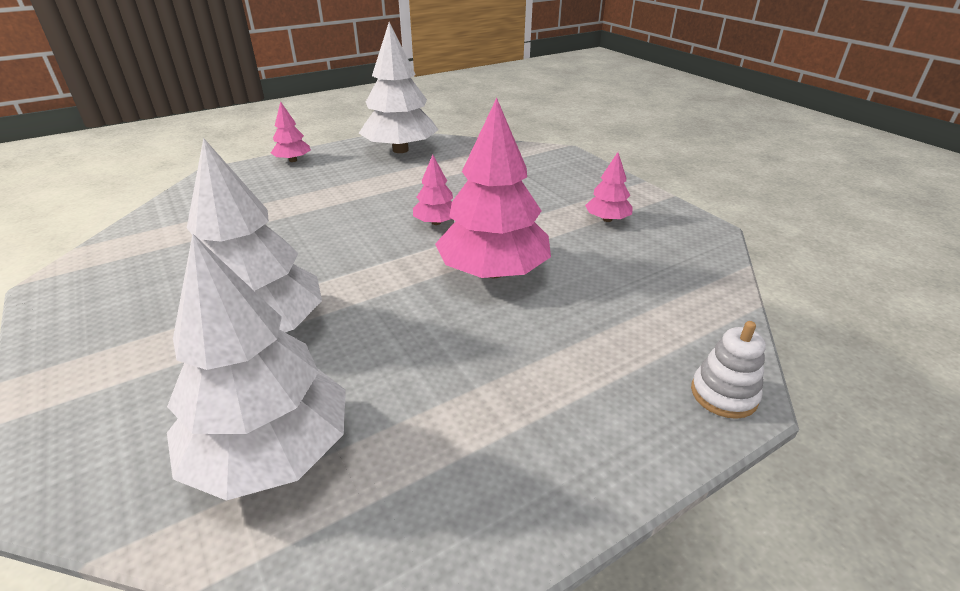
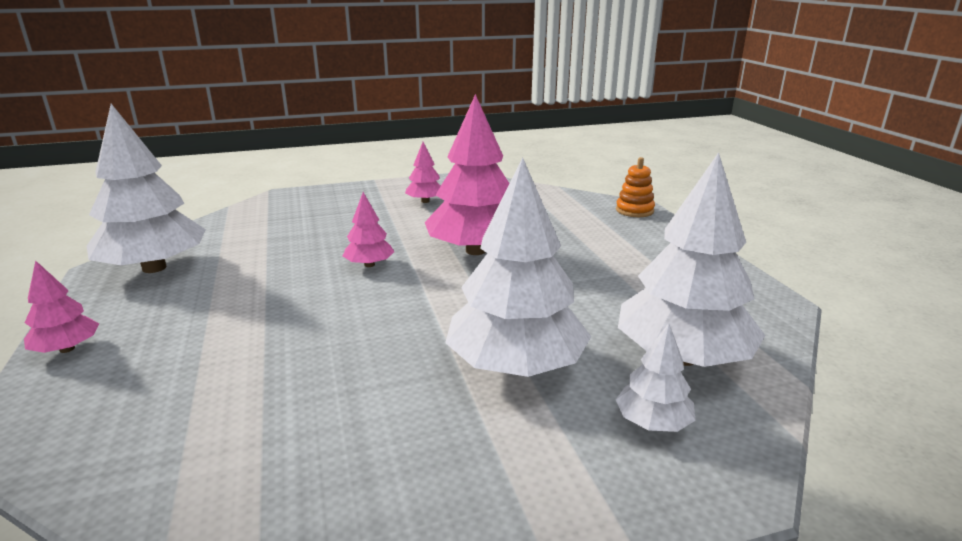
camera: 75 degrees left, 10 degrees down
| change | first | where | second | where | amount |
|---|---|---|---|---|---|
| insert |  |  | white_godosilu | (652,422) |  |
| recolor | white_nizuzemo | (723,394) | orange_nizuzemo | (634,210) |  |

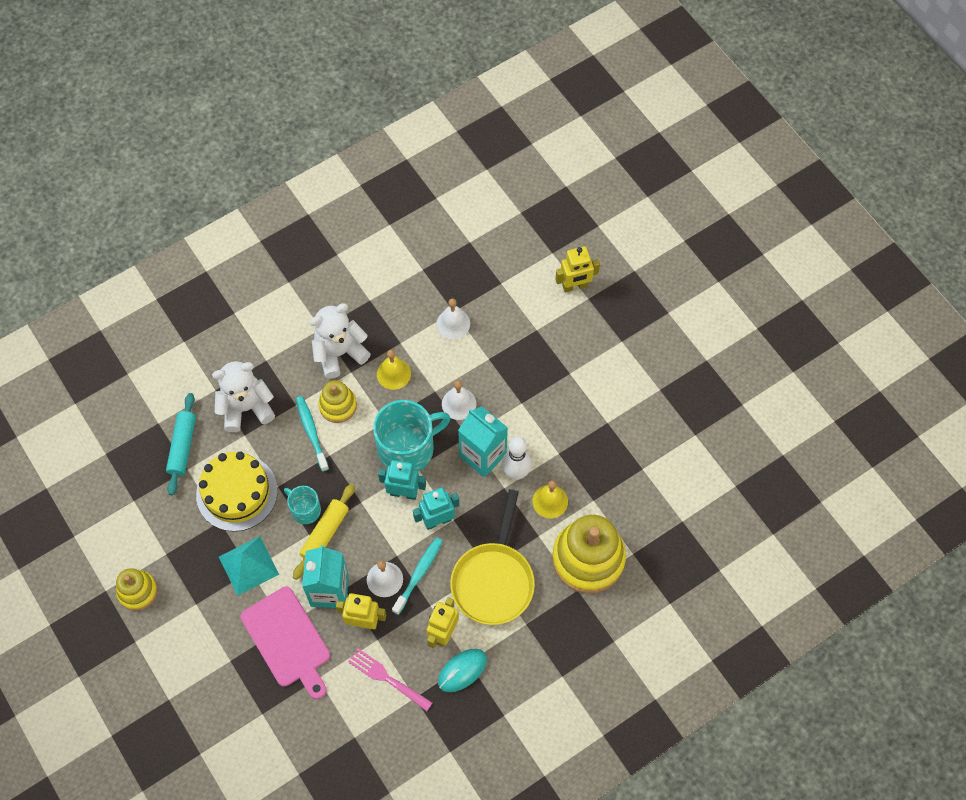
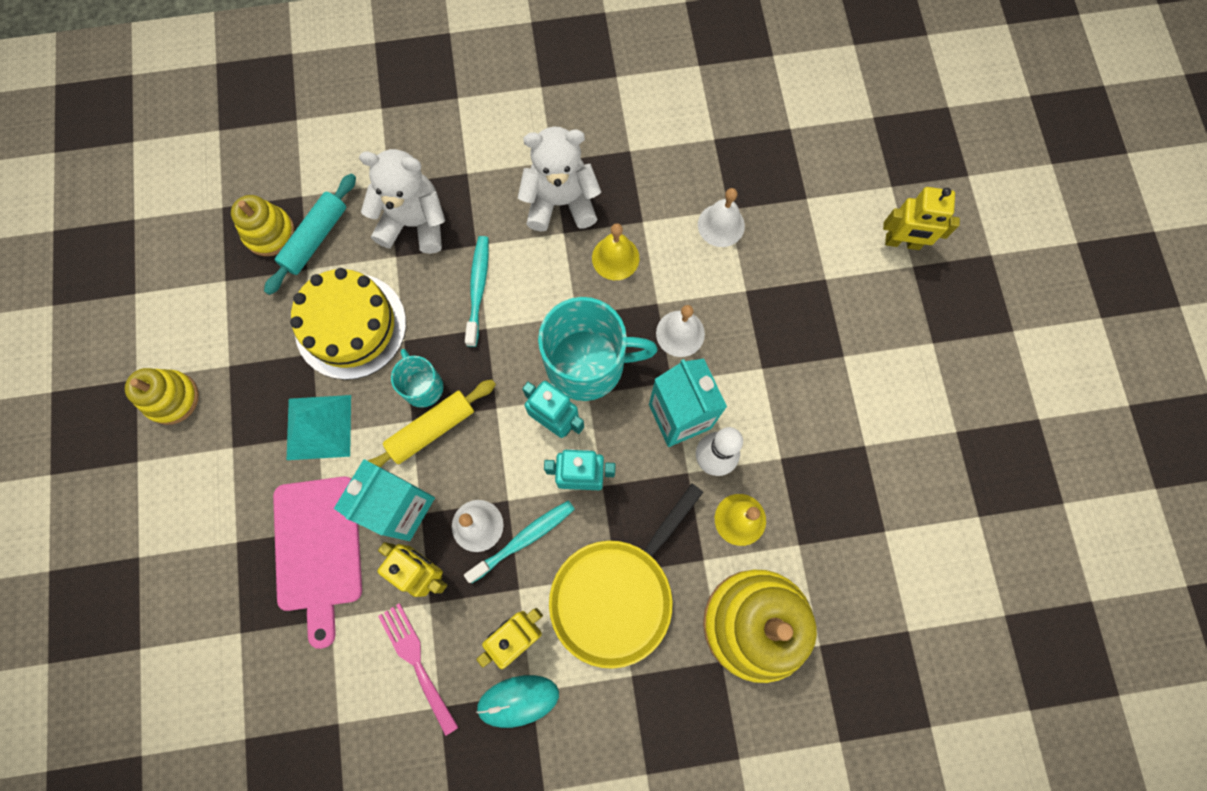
camera: 25 degrees right, 10 degrees up
| change | first | where | second | where | amount |
|---|---|---|---|---|---|
| move | yellow_nizuzemo | (338,406) |  | (269,233) |  |

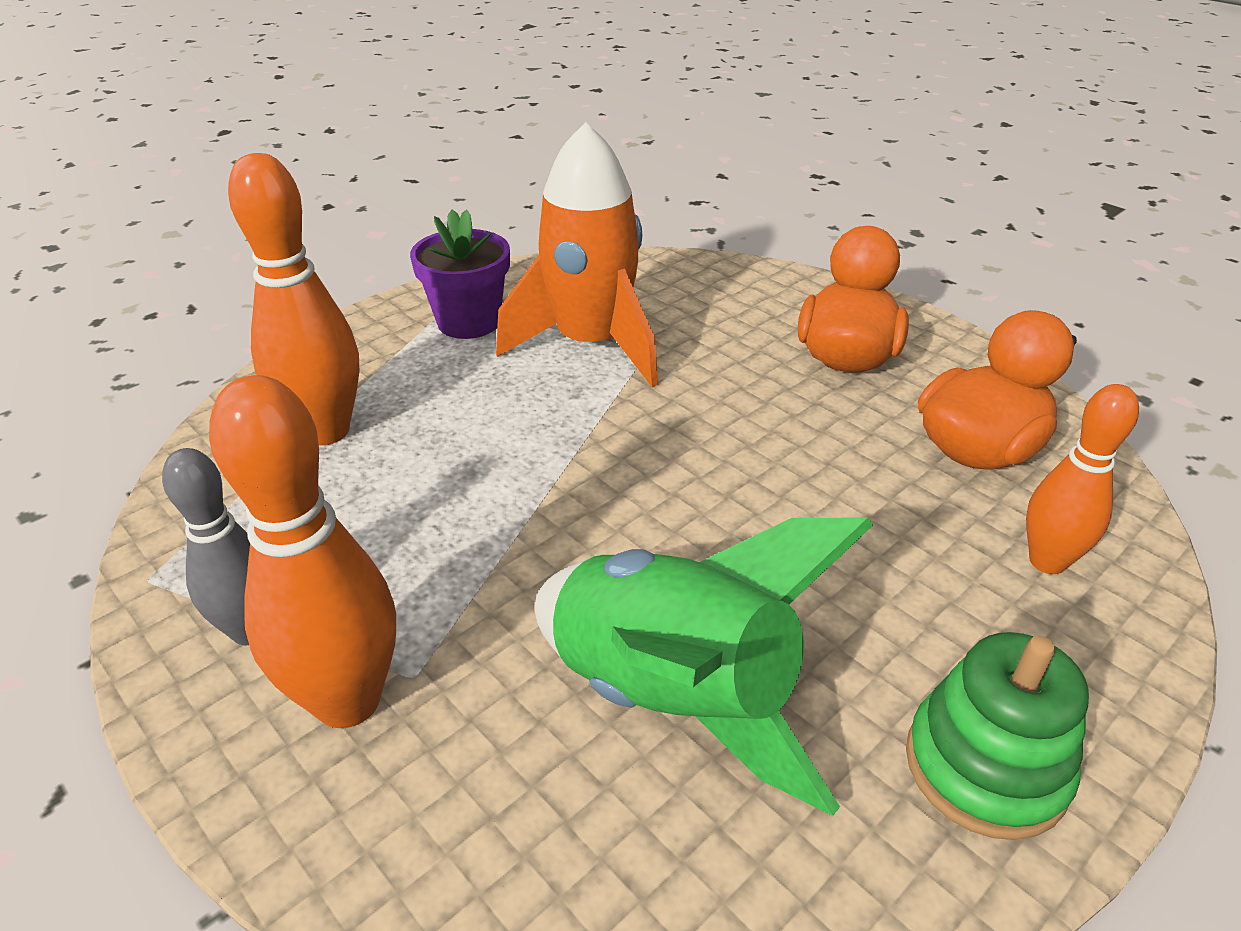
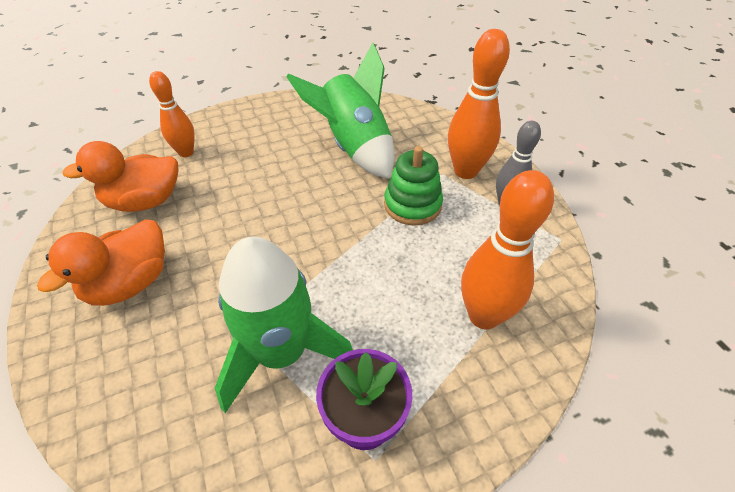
camera: 160 degrees left, 10 degrees up
| change | first | where | second | where | amount |
|---|---|---|---|---|---|
| move | green_nizuzemo | (985,767) |  | (412,205) |  |
| recolor | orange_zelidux | (591,345) | green_zelidux | (281,353) |  |

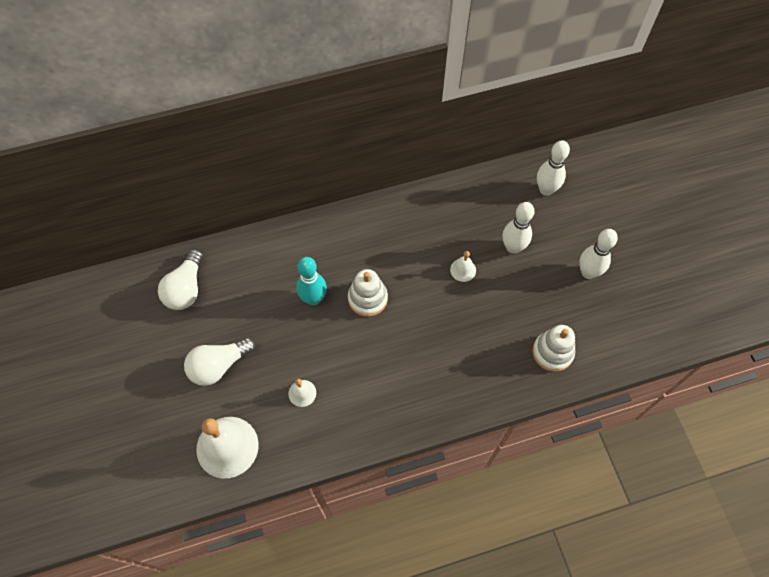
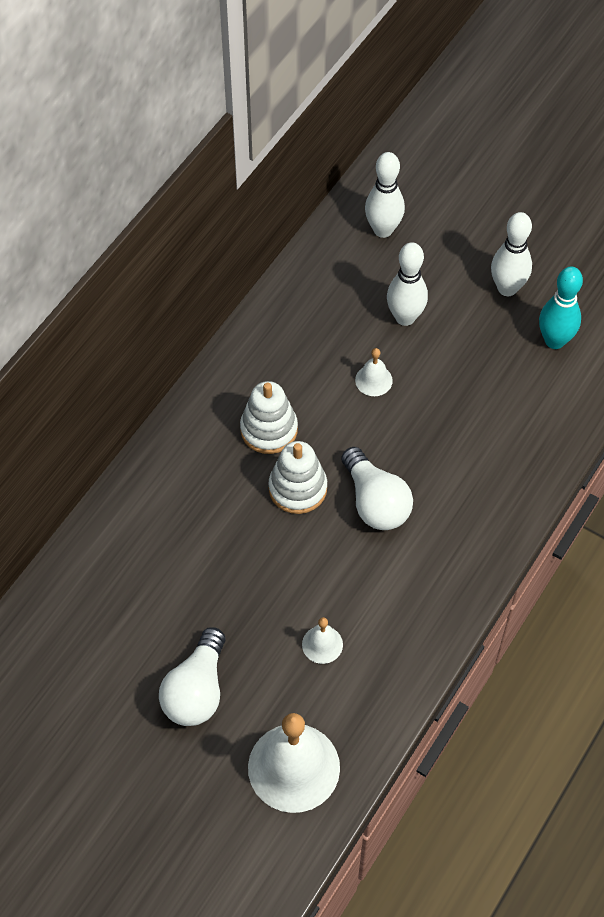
camera: 40 degrees left, 5 degrees down
| change | first | where | second | where | amount |
|---|---|---|---|---|---|
| move | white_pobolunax | (186,289) |  | (375,502) |  |
| move | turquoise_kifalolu | (313,298) |  | (554,341) |  |
| move | white_nizuzemo | (552,352) |  | (269,429) |  |

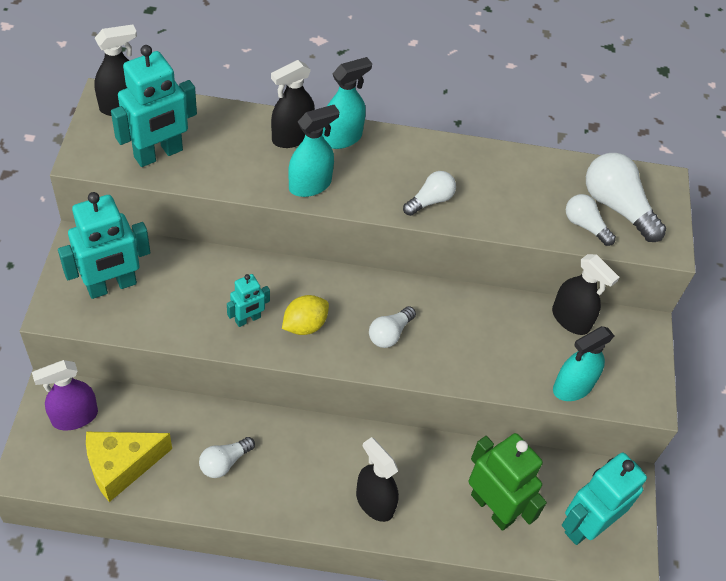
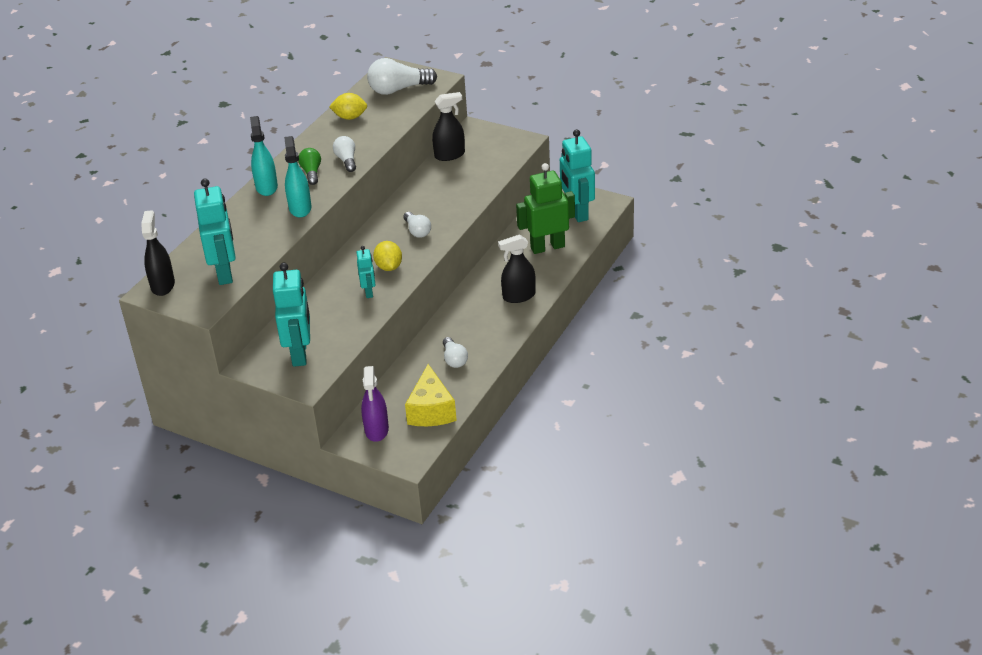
camera: 60 degrees left, 15 degrees down
| change | first | where | second | where | amount |
|---|---|---|---|---|---|
| delete | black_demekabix | (292,137) |  |  |  |
| delete | turquoise_demekabix | (572,387) |  |  |  |
| delete | white_pobolunax | (585,225) |  |  |  |
| insert |  |  | green_pobolunax | (311,172) |  |
| insert |  |  | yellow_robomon | (350,117) |  |

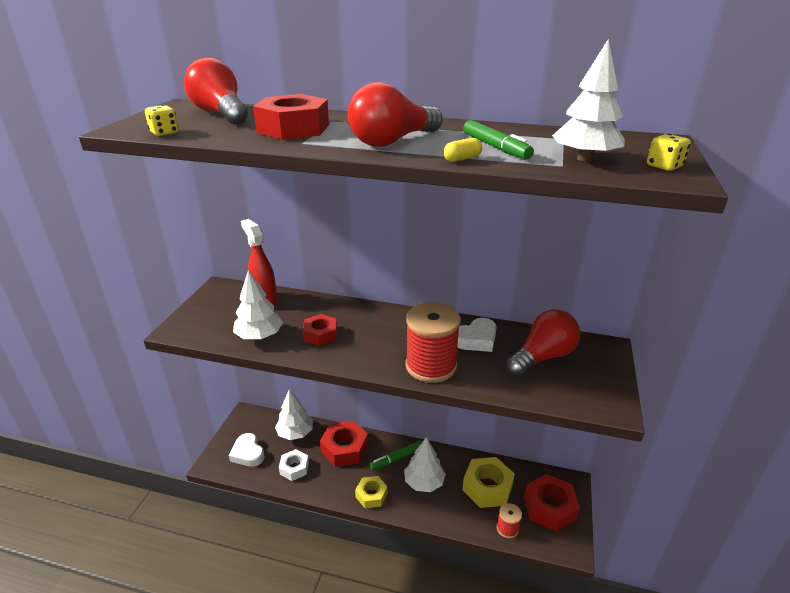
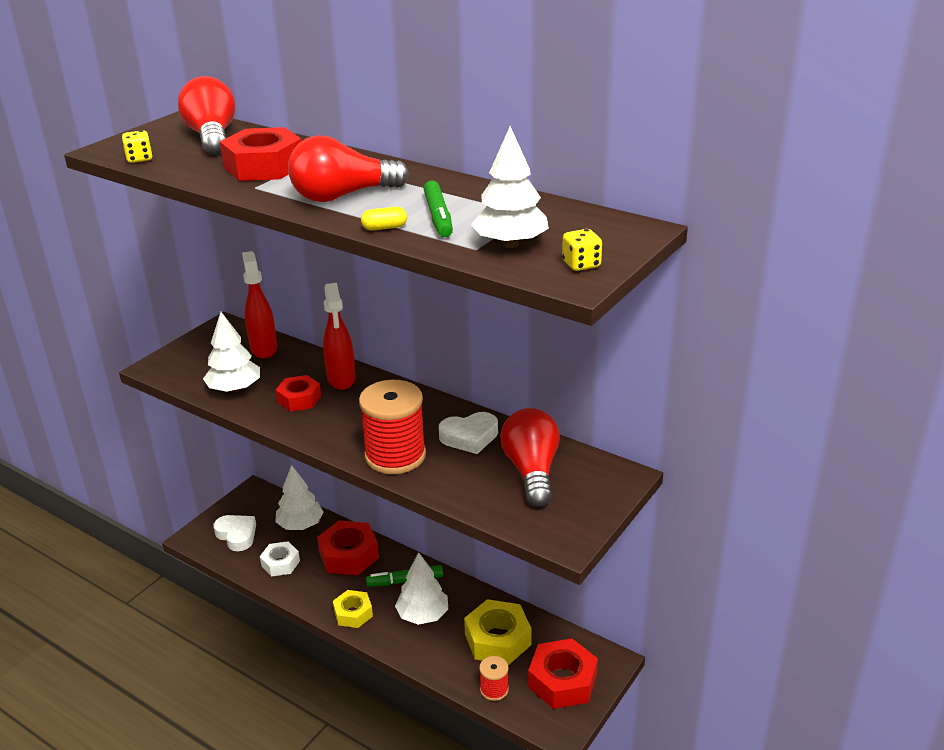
camera: 20 degrees right, 0 degrees up
| change | first | where | second | where | amount |
|---|---|---|---|---|---|
| insert |  |  | red_demekabix | (341,380) |  |
| rotate | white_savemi | (248,453) |  | (237,535) | 150 degrees clockwise |
| rotate | red_pobolunax | (542,357) |  | (532,471) | 75 degrees counterclockwise |

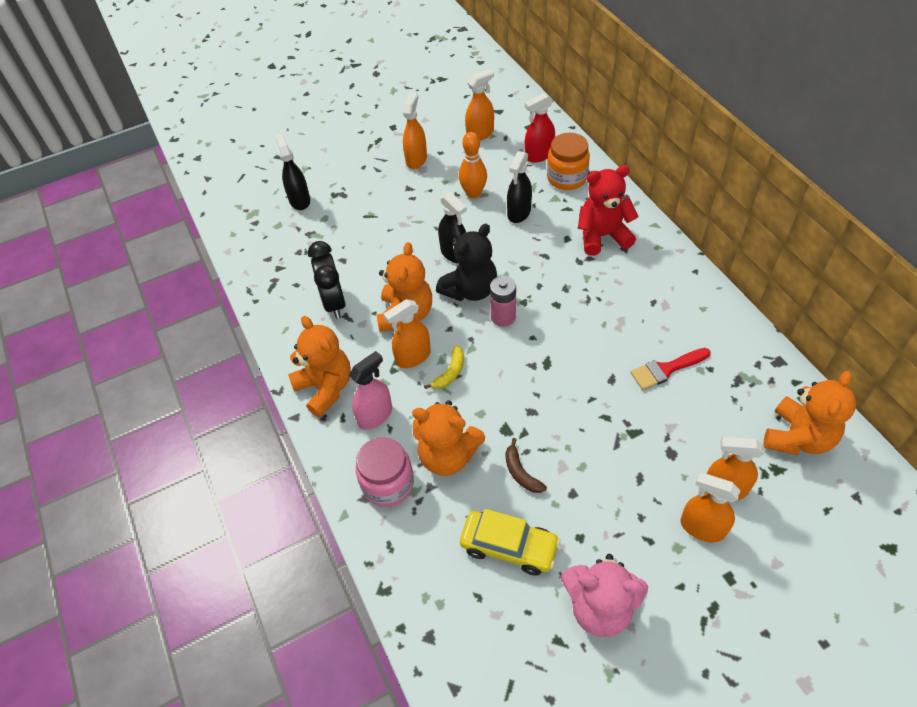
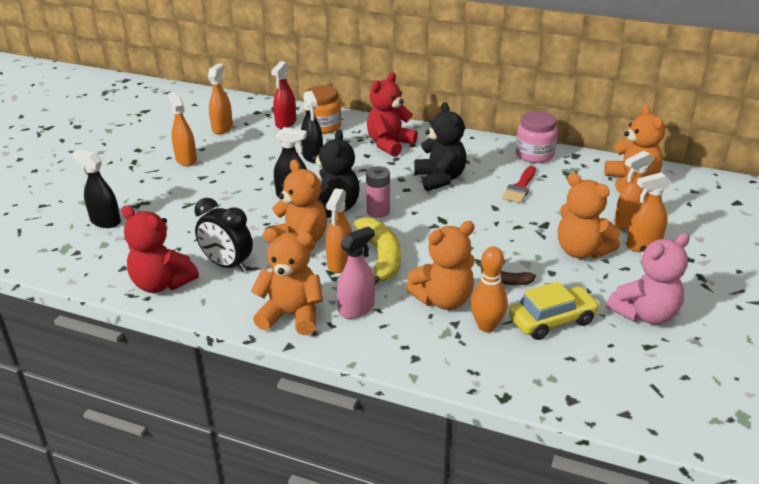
camera: 45 degrees left, 20 degrees down
| change | first | where | second | where | amount |
|---|---|---|---|---|---|
| insert |  |  | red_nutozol | (162,284) |  |
| insert |  |  | black_nutozol | (440,179) |  |
| insert |  |  | orange_nutozol | (581,251) |  |
| move | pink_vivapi | (388,484) |  | (534,155) |  |
| move | orange_kifalolu | (473,193) |  | (487,326) |  |
| rotate | pink_demekabix | (375,415) |  | (356,309) | 45 degrees clockwise |
| resize | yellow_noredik | (450,372) |  | (381,257) | x1.92 |

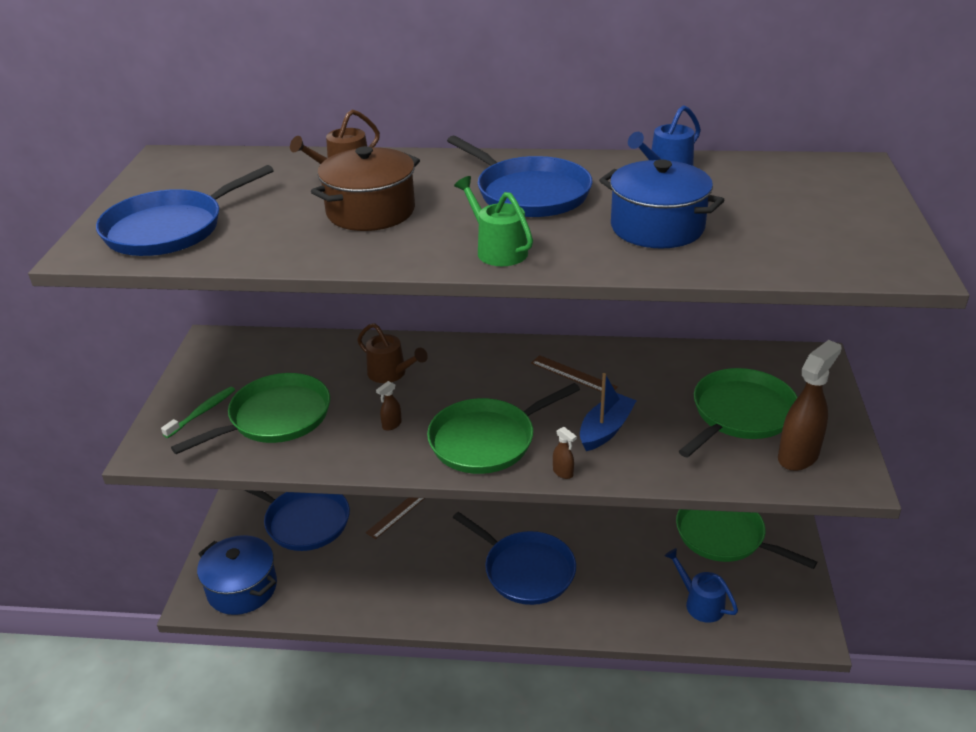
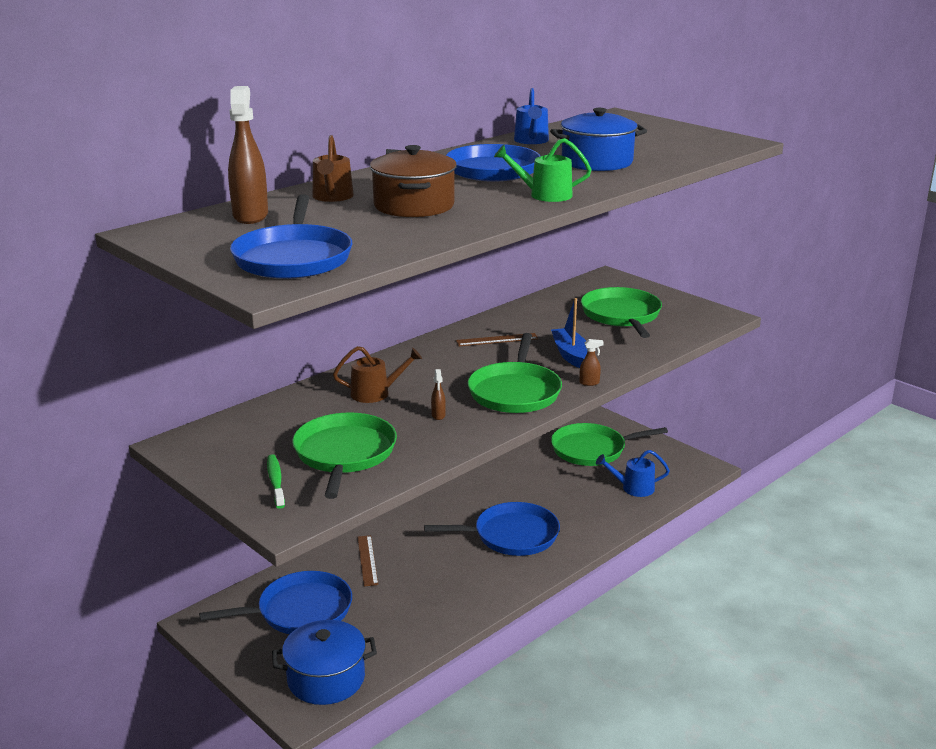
camera: 50 degrees left, 10 degrees down
| change | first | where | second | where | amount |
|---|---|---|---|---|---|
| move | brown_demekabix | (798,456) |  | (250,216) |  |

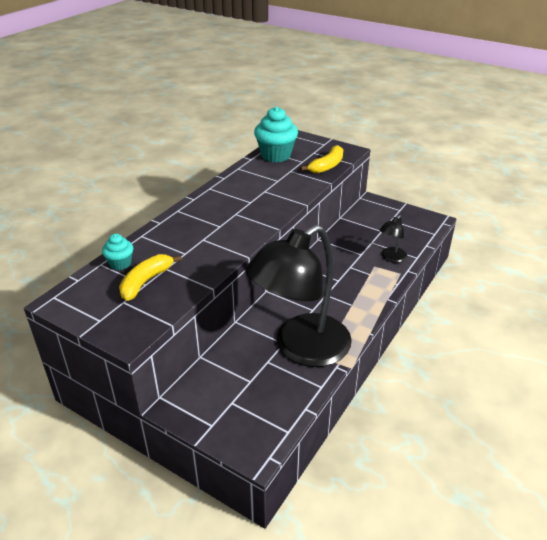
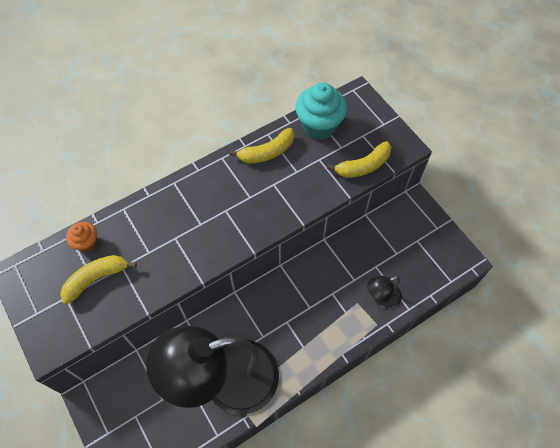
camera: 25 degrees right, 25 degrees up
| change | first | where | second | where | amount |
|---|---|---|---|---|---|
| insert |  |  | yellow_noredik | (267,152) |  |
| recolor | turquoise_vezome | (120,264) | orange_vezome | (87,243) |  |

